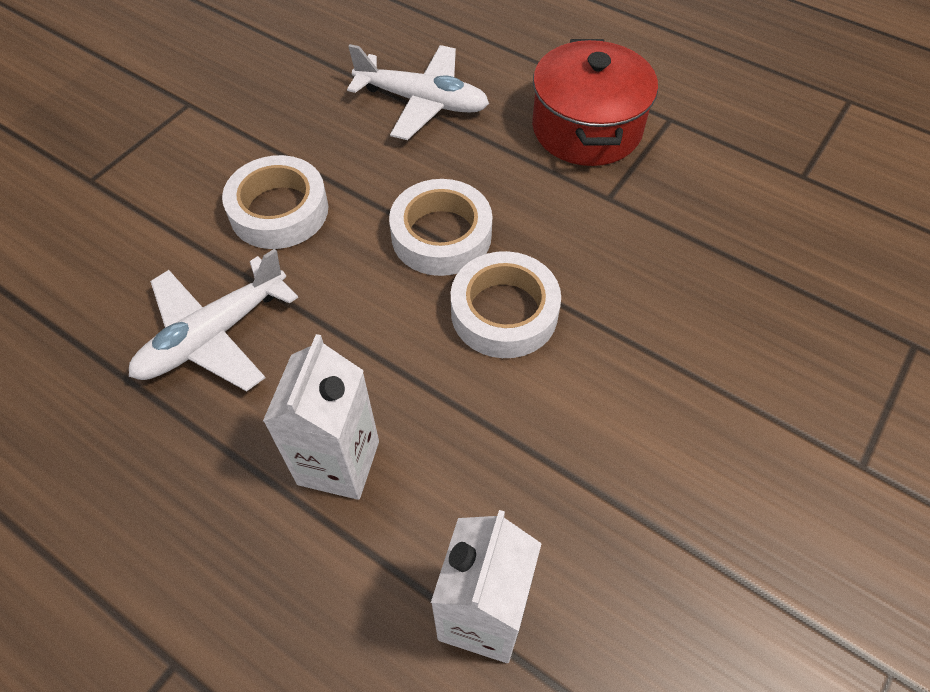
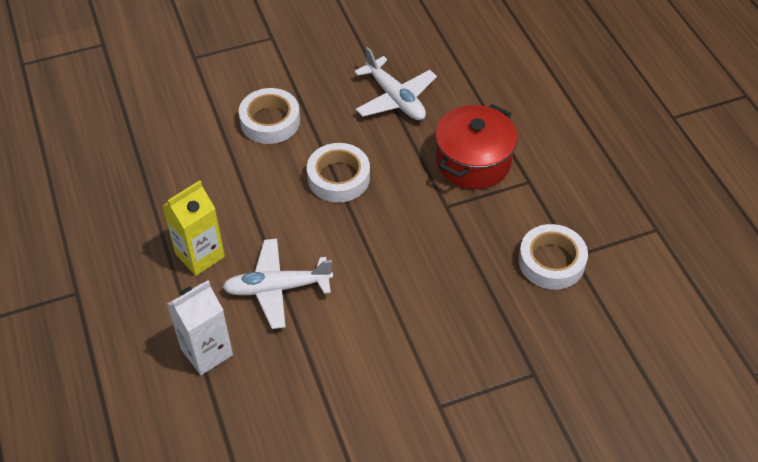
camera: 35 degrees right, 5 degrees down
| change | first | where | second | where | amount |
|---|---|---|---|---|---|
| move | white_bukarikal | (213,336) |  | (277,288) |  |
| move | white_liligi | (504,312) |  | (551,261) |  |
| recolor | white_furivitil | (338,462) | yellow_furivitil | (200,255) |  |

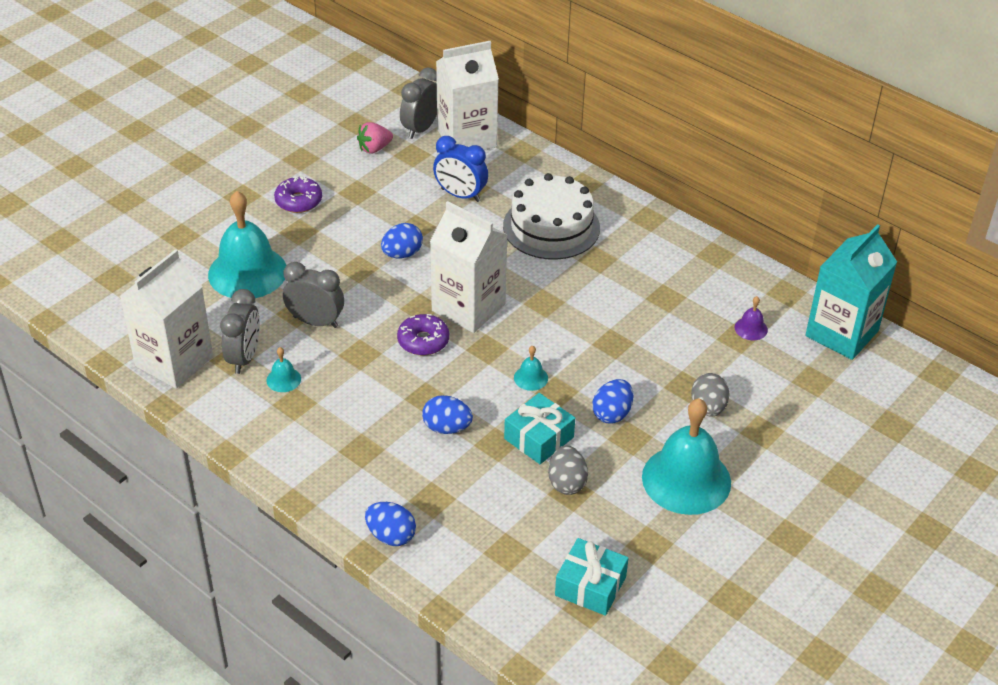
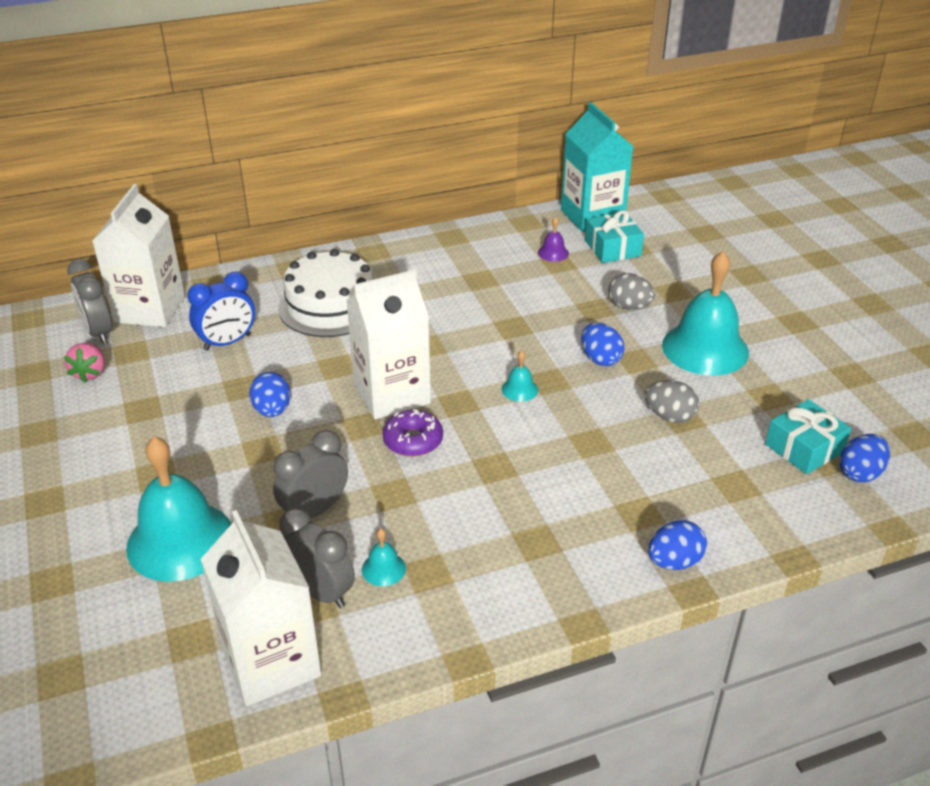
camera: 60 degrees left, 5 degrees down
| change | first | where | second | where | amount |
|---|---|---|---|---|---|
| delete | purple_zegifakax | (298,201) |  |  |  |
| move | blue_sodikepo | (447,428) |  | (860,473) |  |
| move | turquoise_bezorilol | (539,438) |  | (612,248) |  |

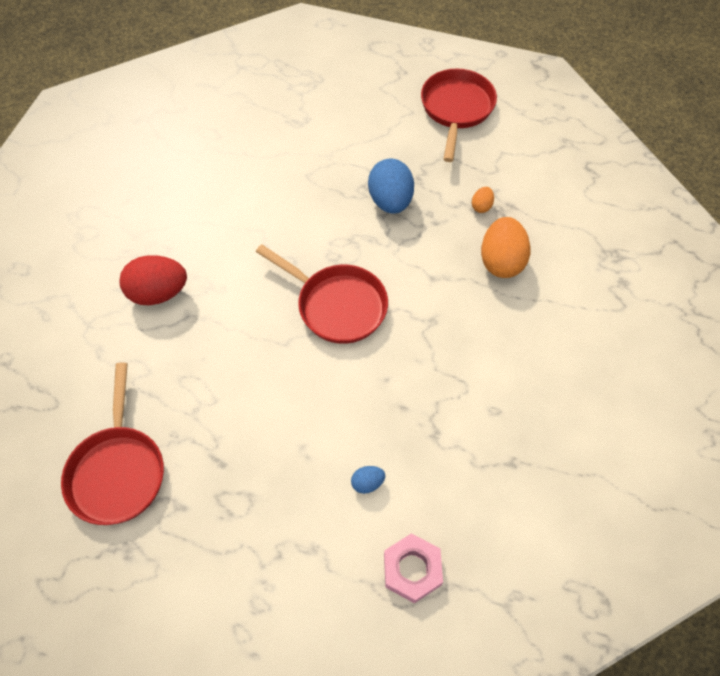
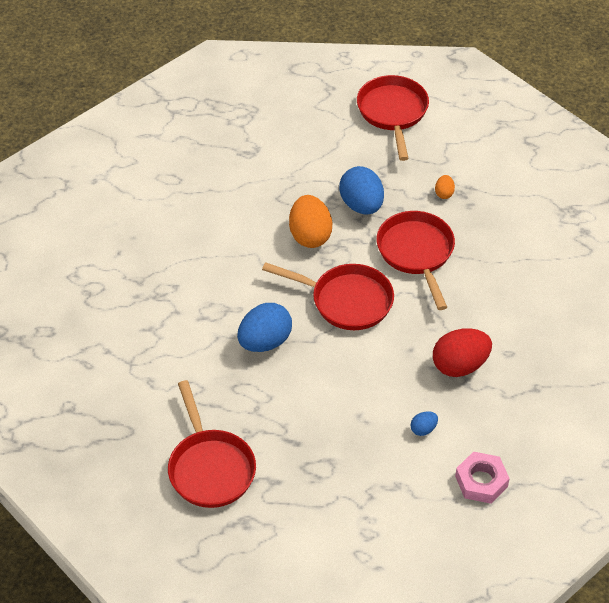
camera: 15 degrees left, 10 degrees down
| change | first | where | second | where | amount |
|---|---|---|---|---|---|
| insert |  |  | blue_sodikepo | (265,342) |  |
| insert |  |  | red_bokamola | (416,253) |  |
| move | red_sodikepo | (158,293) |  | (460,365) |  |
| move | orange_sodikepo | (501,261) |  | (310,235) |  |

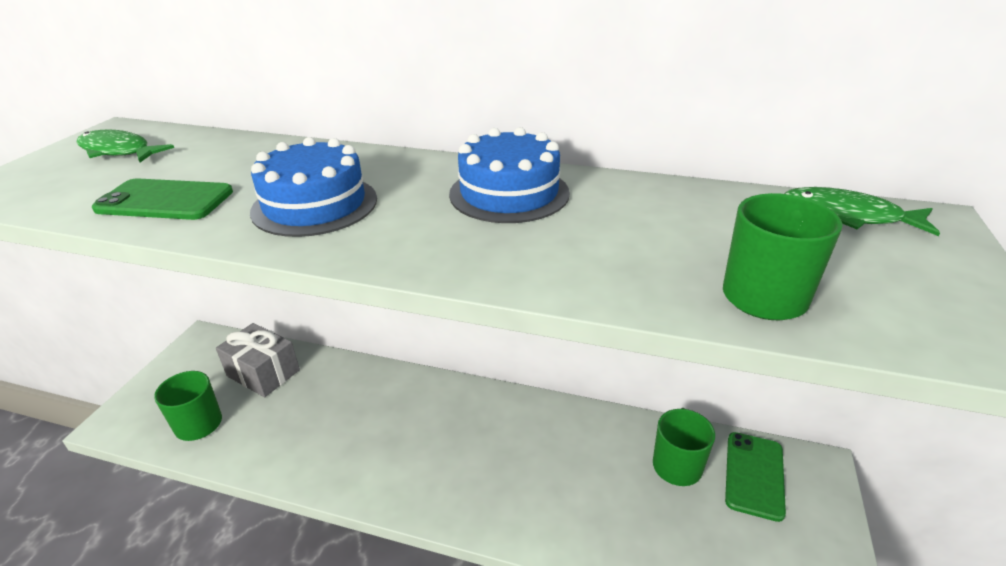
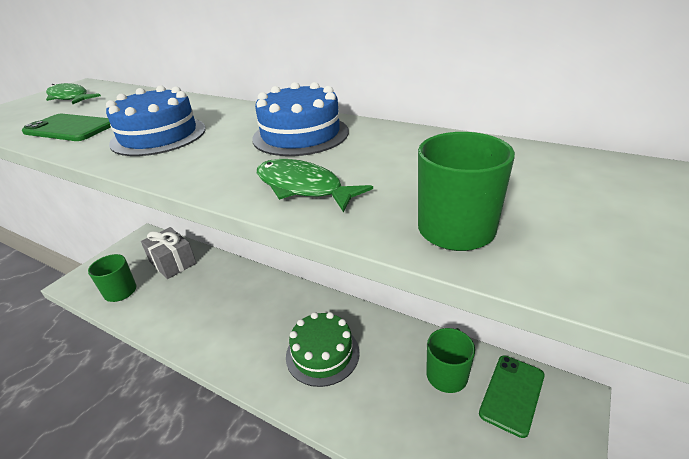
camera: 15 degrees right, 0 degrees up
| change | first | where | second | where | amount |
|---|---|---|---|---|---|
| insert |  |  | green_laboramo | (322,354) |  |
| move | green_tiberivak | (848,216) |  | (303,187) |  |

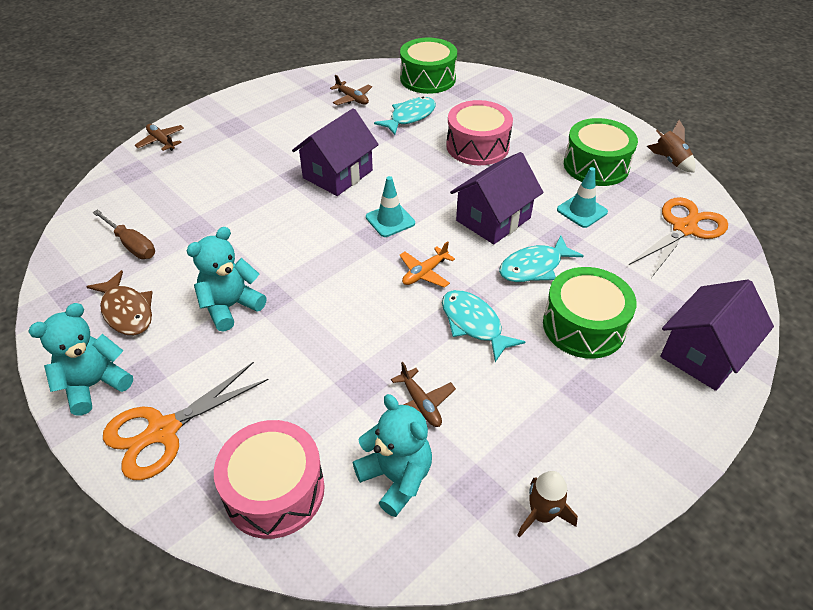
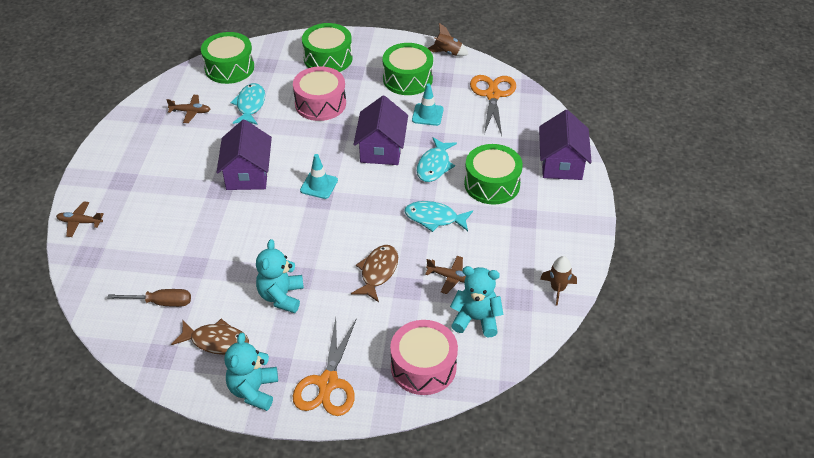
camera: 40 degrees left, 0 degrees up
| change | first | where | second | where | amount |
|---|---|---|---|---|---|
| delete | orange_bukarikal | (424,273) |  |  |  |
| insert |  |  | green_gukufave | (328,58) |  |
| insert |  |  | brown_tiberivak | (378,272) |  |

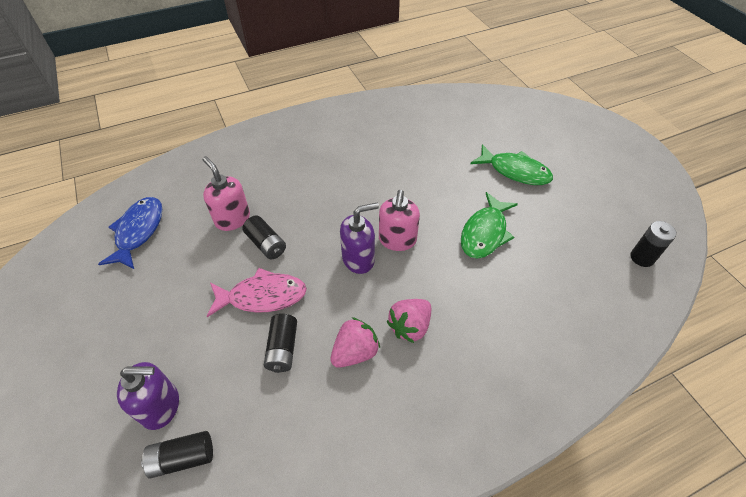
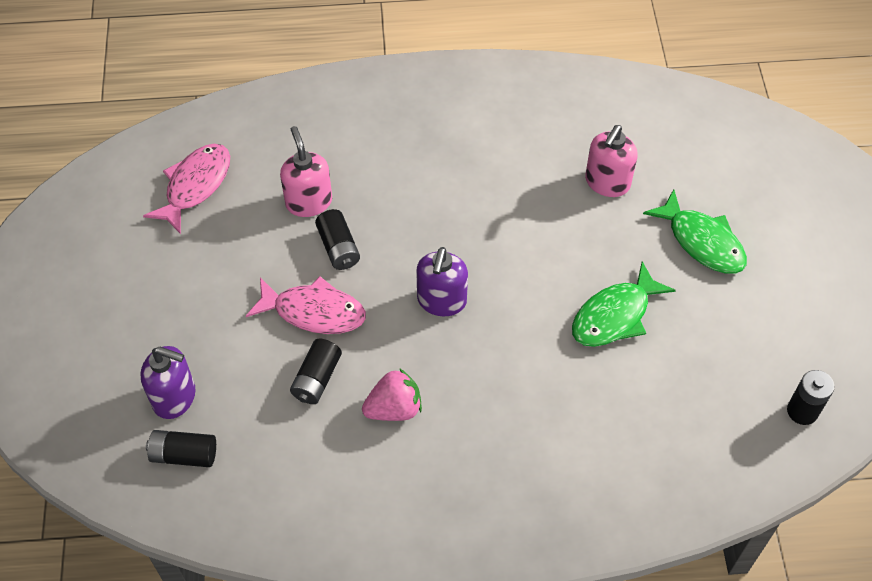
camera: 20 degrees right, 5 degrees up
| change | first | where | second | where | amount |
|---|---|---|---|---|---|
| delete | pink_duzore | (410,326) |  |  |  |
| move | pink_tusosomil | (397,240) |  | (607,183) |  |
| recolor | blue_tiberivak | (138,231) | pink_tiberivak | (195,186) |  |
| rotate | purple_tusosomil | (358,259) |  | (441,301) | 105 degrees clockwise |

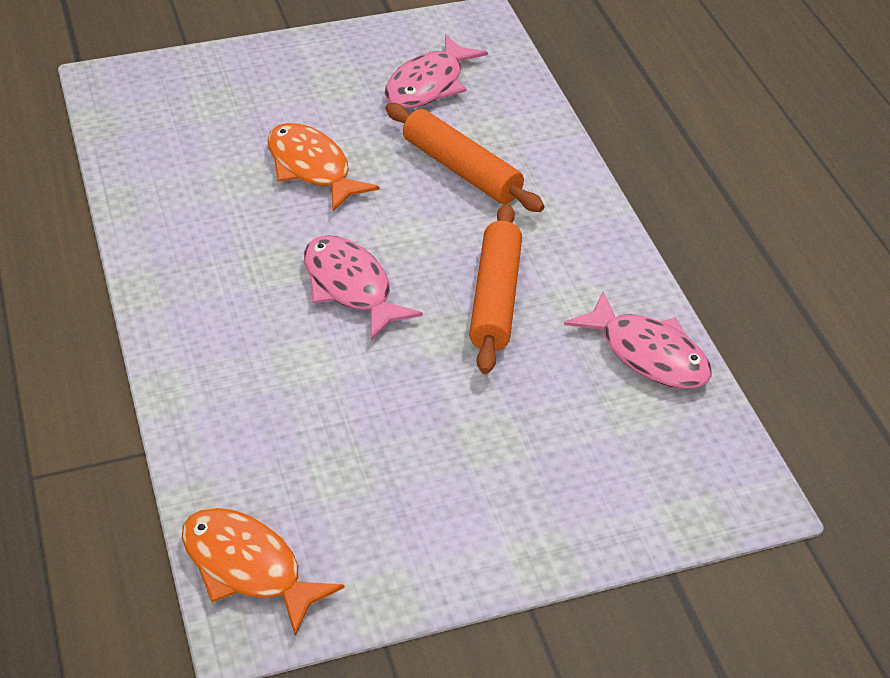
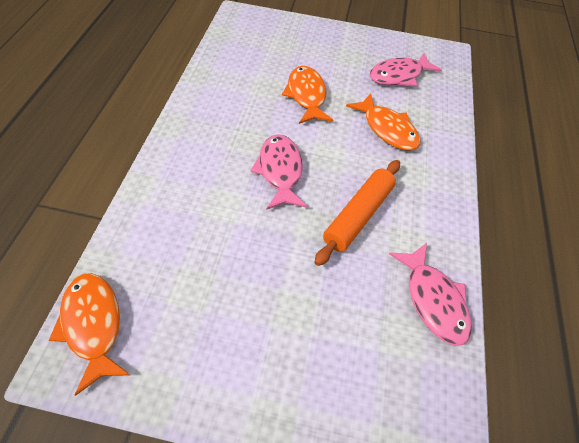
camera: 25 degrees right, 10 degrees up
| change | first | where | second | where | amount |
|---|---|---|---|---|---|
| replace | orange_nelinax | (461,170) | orange_tiberivak | (387,129) |  |

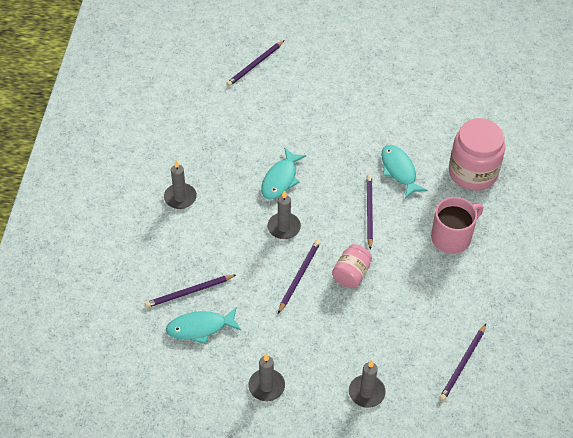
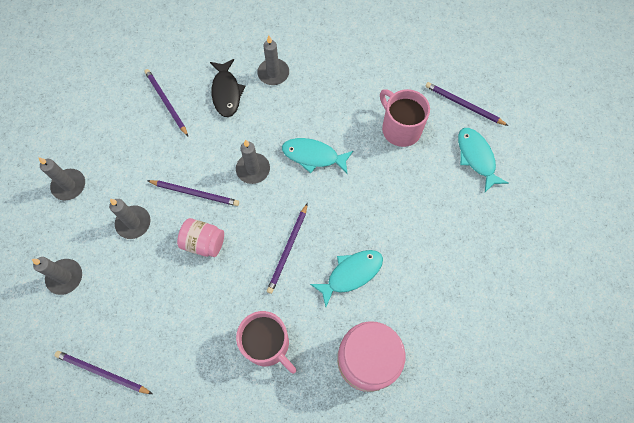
camera: 80 degrees right, 15 degrees up
| change | first | where | second | where | amount |
|---|---|---|---|---|---|
| insert |  |  | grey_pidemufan | (133,223) |  |
| insert |  |  | black_tiberivak | (226,92) |  |
| insert |  |  | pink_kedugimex | (400,128) |  |
| move | turquoise_tiberivak | (200,328) |  | (476,157) |  |
| rotate | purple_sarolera | (369,211) |  | (288,249) | 120 degrees clockwise |

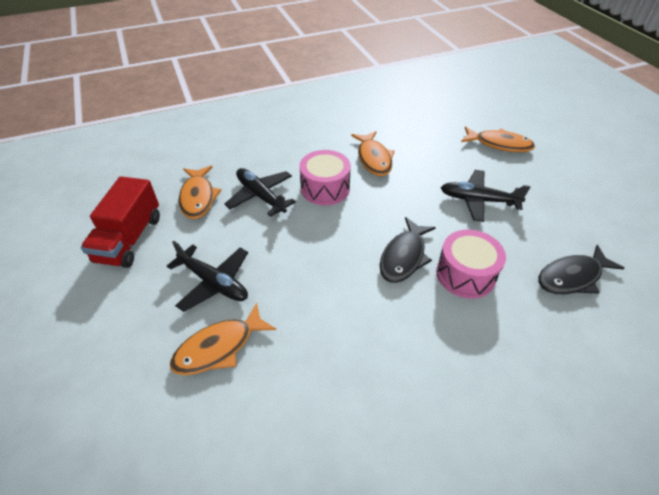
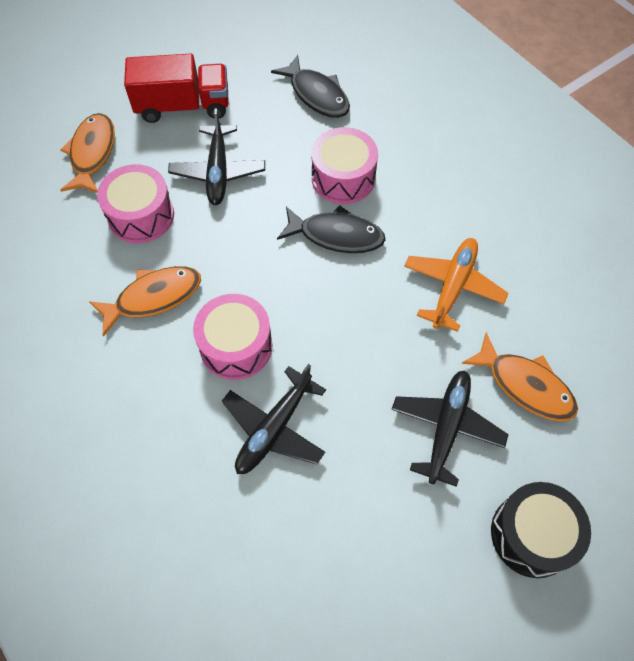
camera: 105 degrees left, 15 degrees up
| change | first | where | second | where | amount |
|---|---|---|---|---|---|
| delete | orange_tiberivak | (198,198) |  |  |  |
| insert |  |  | pink_gukufave | (141,216) |  |
| insert |  |  | orange_bukarikal | (453,286) |  |
| insert |  |  | black_gukufave | (532,535) |  |
| move | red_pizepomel | (129,239) |  | (183,106) |  |

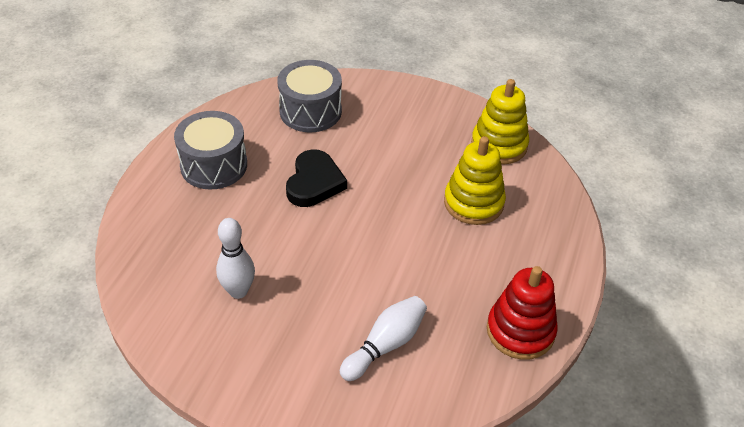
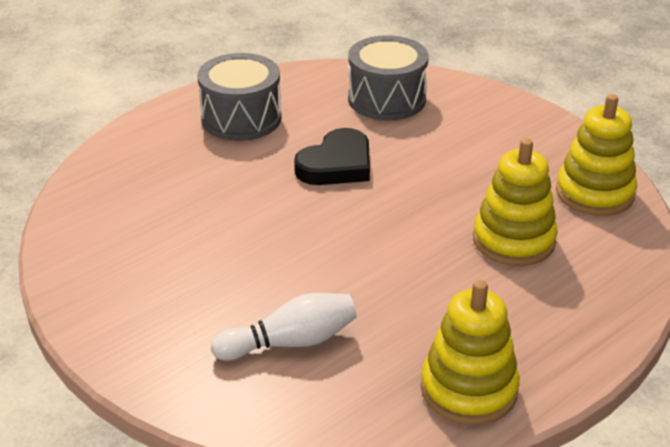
camera: 30 degrees right, 10 degrees down
| change | first | where | second | where | amount |
|---|---|---|---|---|---|
| delete | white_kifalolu | (238,291) |  |  |  |
| recolor | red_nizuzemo | (520,331) | yellow_nizuzemo | (468,389) |  |

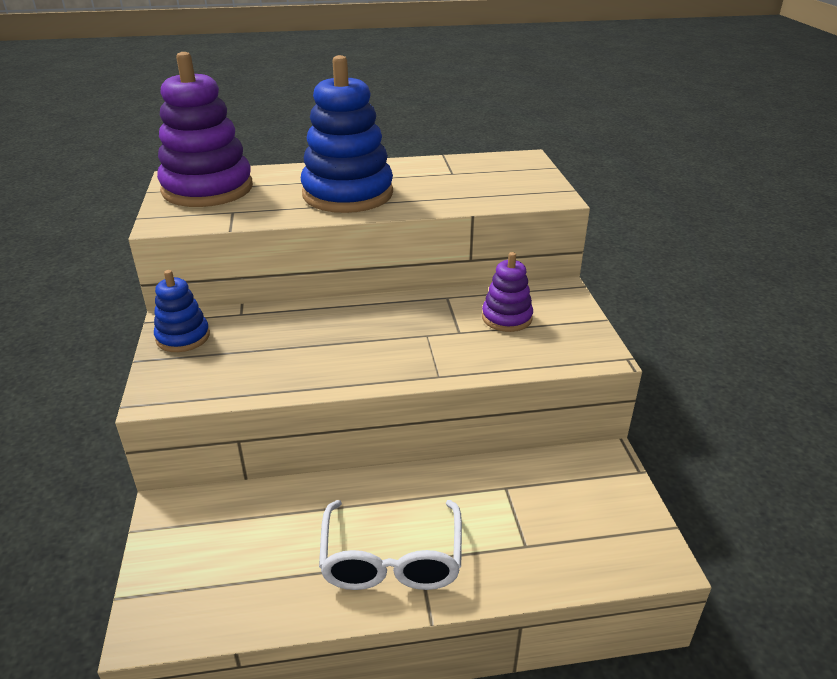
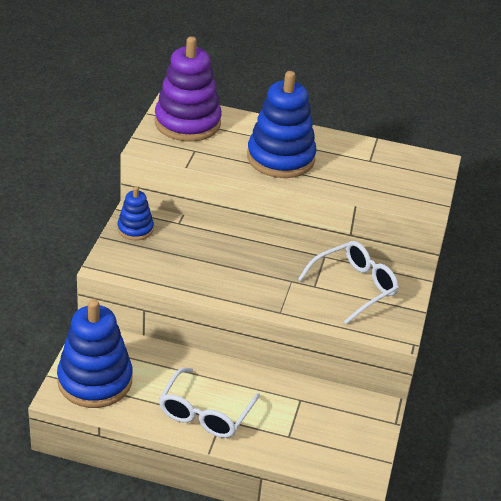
camera: 20 degrees right, 5 degrees up
| change | first | where | second | where | amount |
|---|---|---|---|---|---|
| insert |  |  | blue_nizuzemo | (95,380) |  |
| replace | purple_nizuzemo | (506,318) | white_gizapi | (354,286) |  |

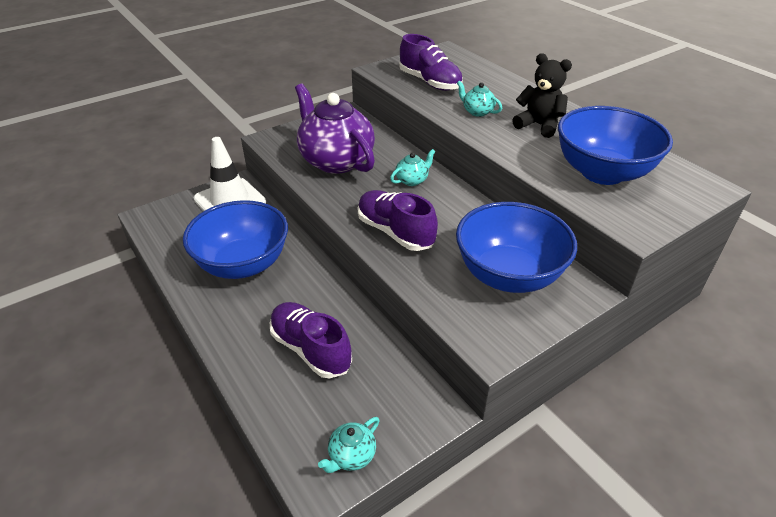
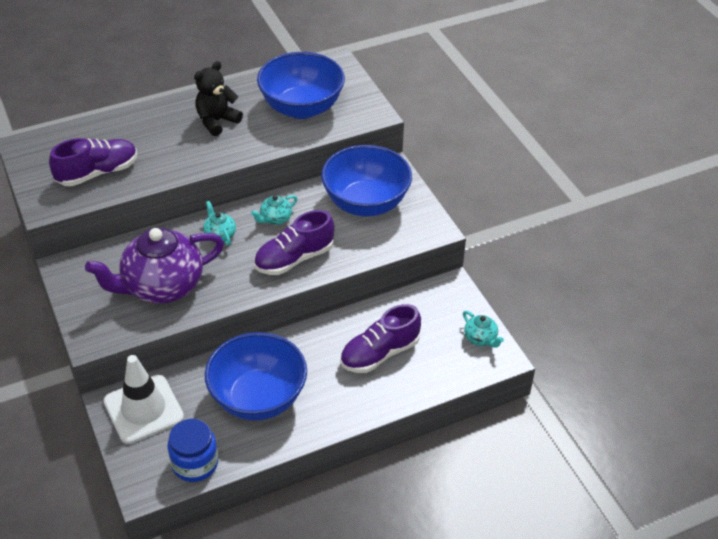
camera: 80 degrees left, 5 degrees up
| change | first | where | second | where | amount |
|---|---|---|---|---|---|
| insert |  |  | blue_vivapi | (195,463) |  |
| move | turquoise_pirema | (477,112) |  | (275,219) |  |

